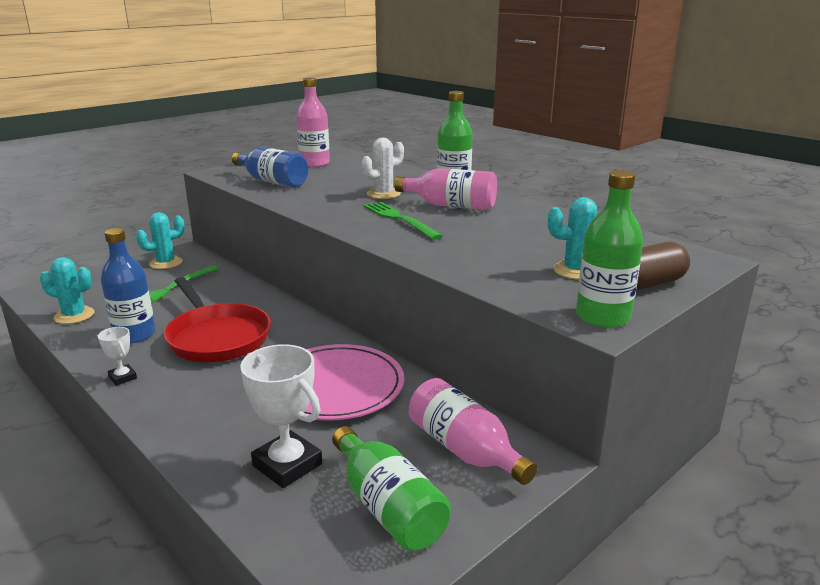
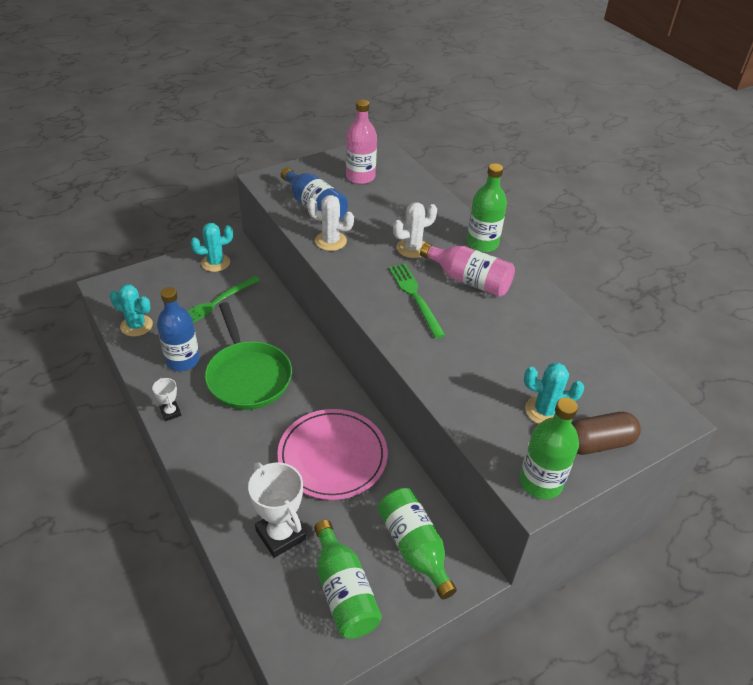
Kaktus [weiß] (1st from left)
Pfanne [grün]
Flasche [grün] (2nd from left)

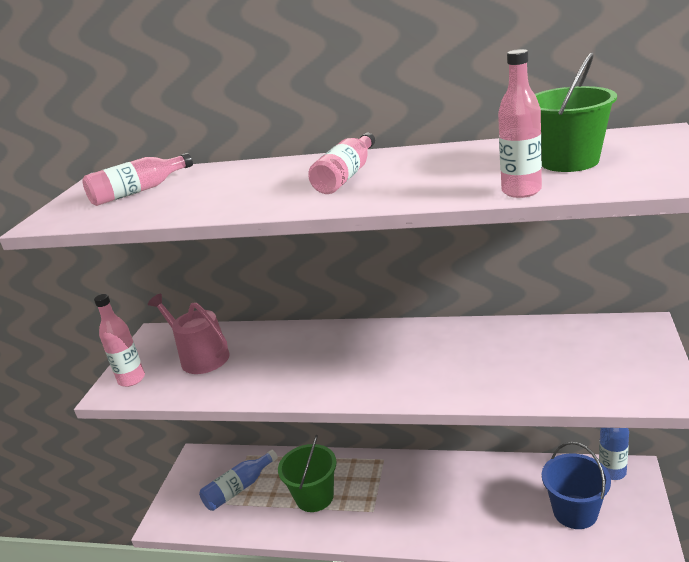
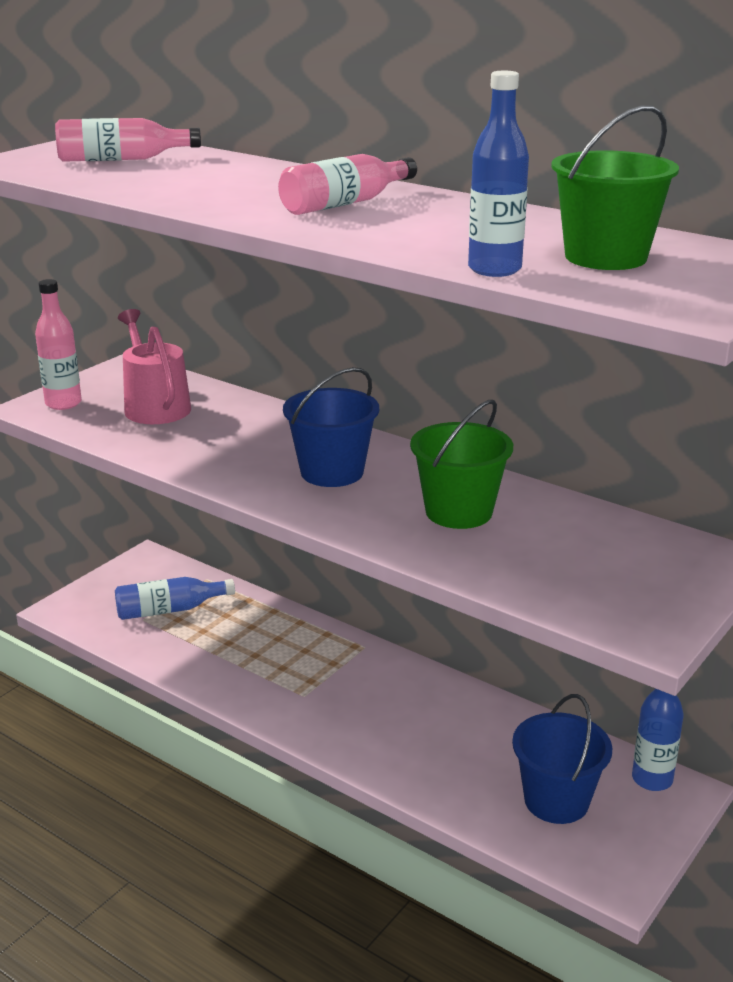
Eimer [blau] (1st from left)
Eimer [grün] (1st from left)
Flasche [blau] (2nd from left)

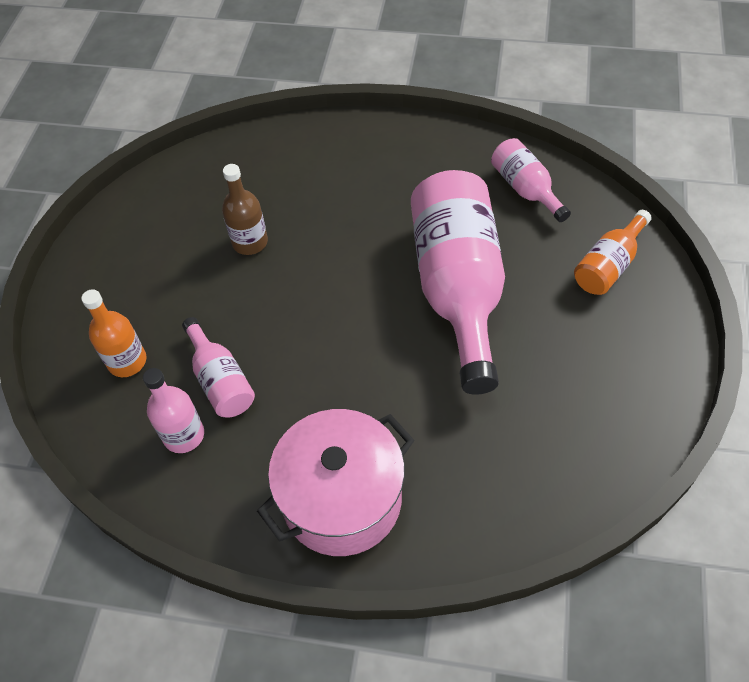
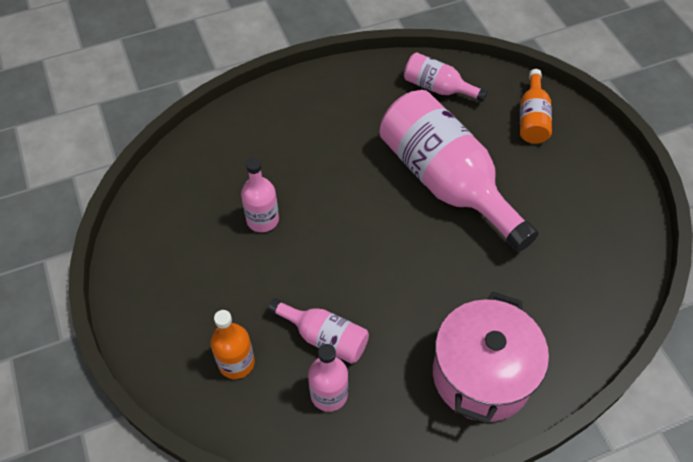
Flasche [rosa] (1st from left)

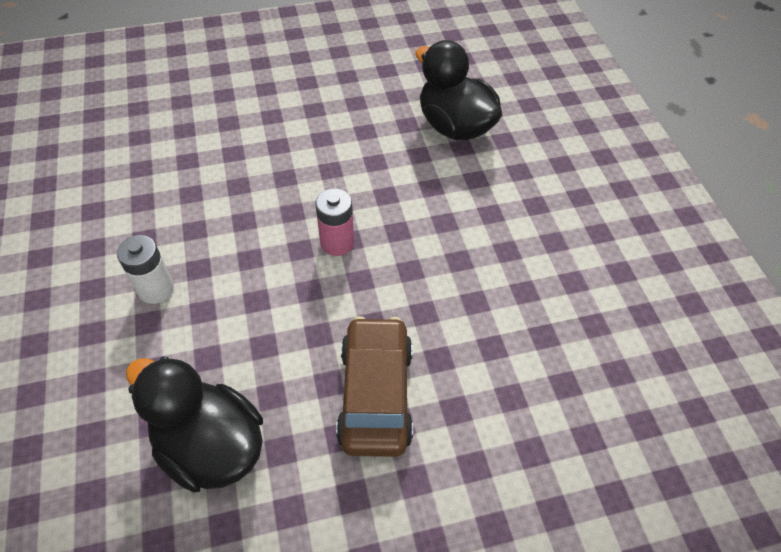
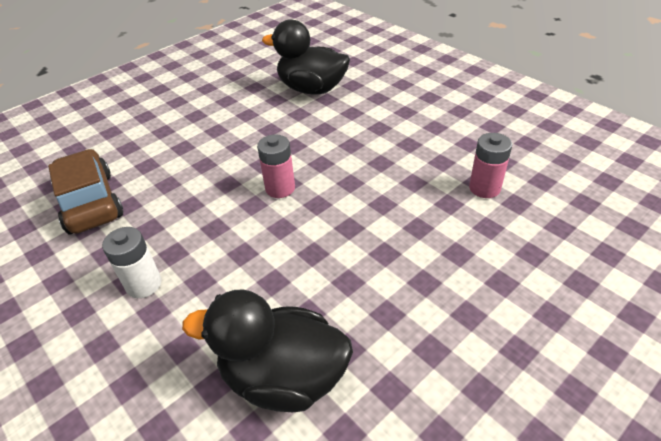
Batterie [rosa] (2nd from left)
Auto [braun]

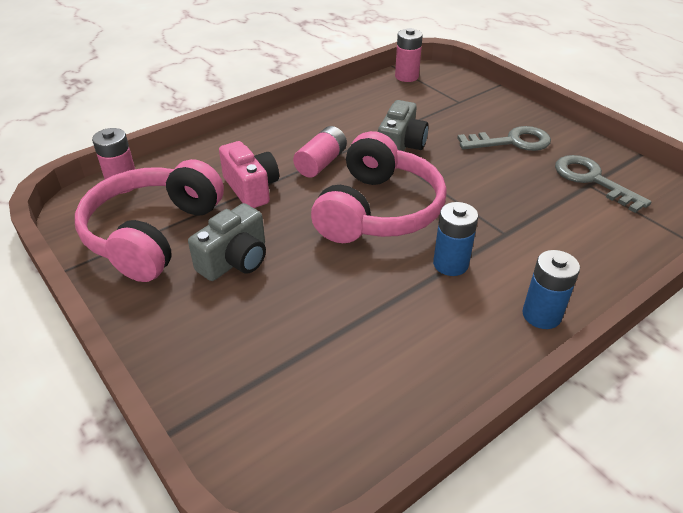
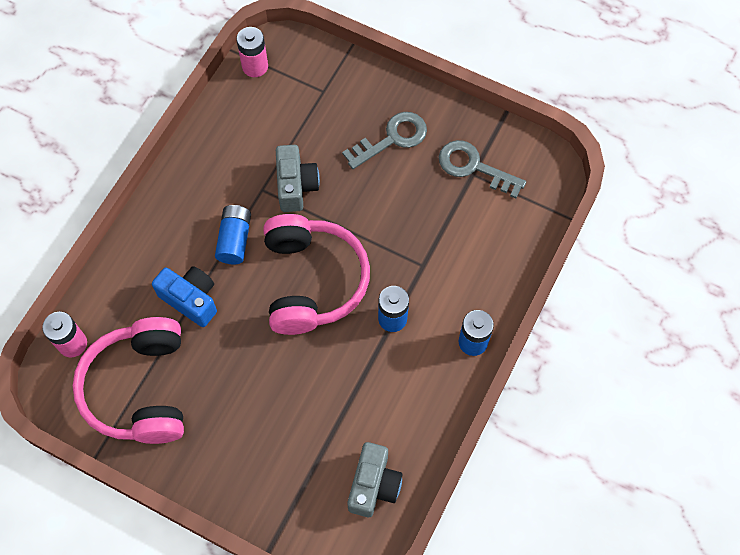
Kamera [grau] (2nd from left)
Kamera [blau]
Batterie [blau] (1st from left)

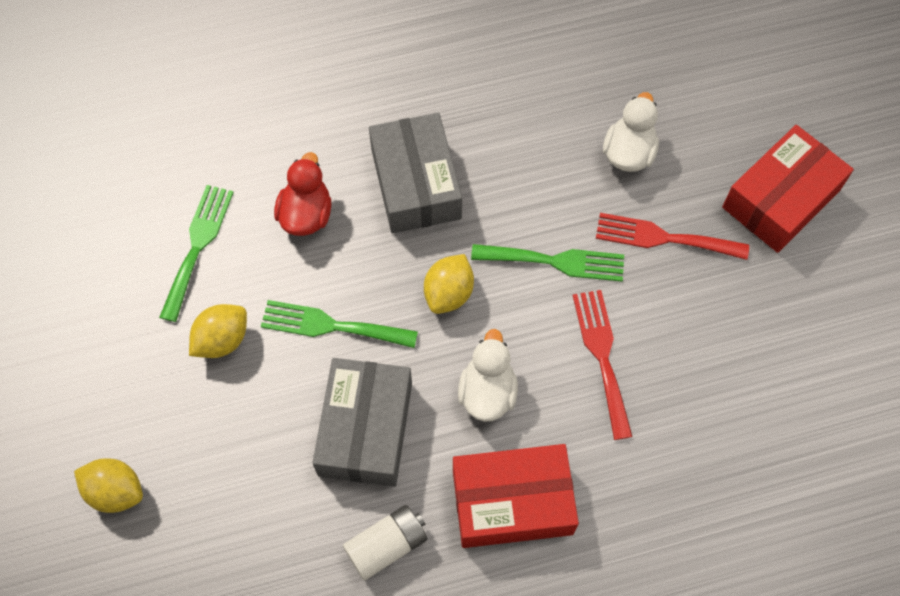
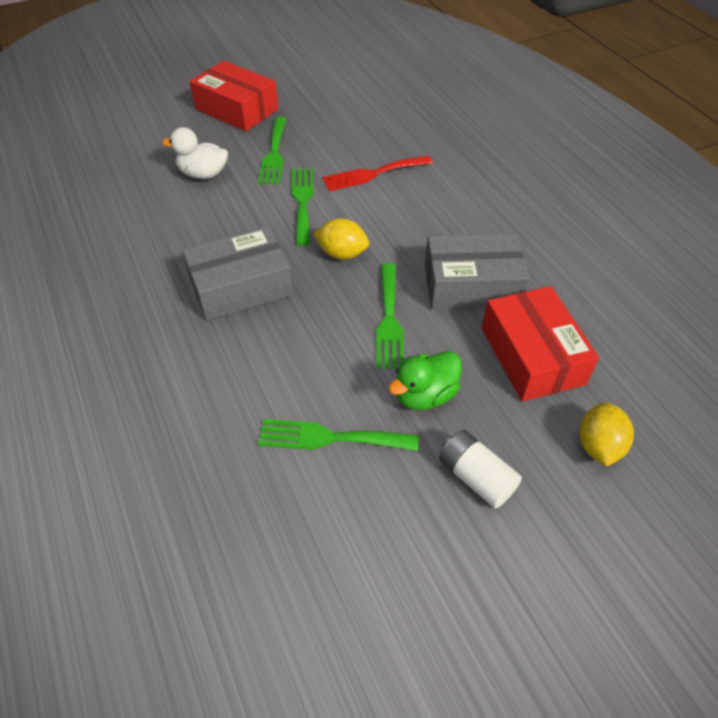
Ente [rot]
Ente [weiß] (1st from left in the first image)
Batterie [weiß]
Schachtel [rot] (2nd from left)
Ente [grün]
Gabel [grün] (1st from left)

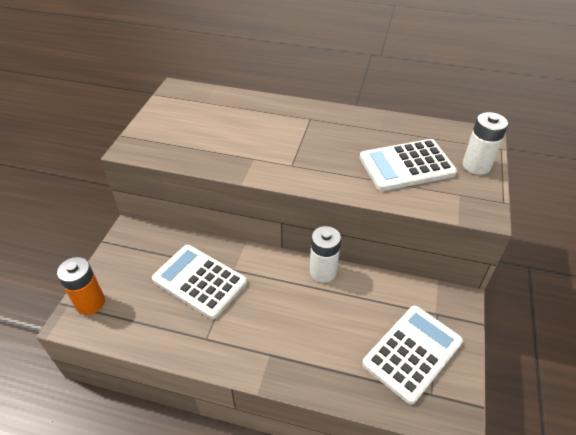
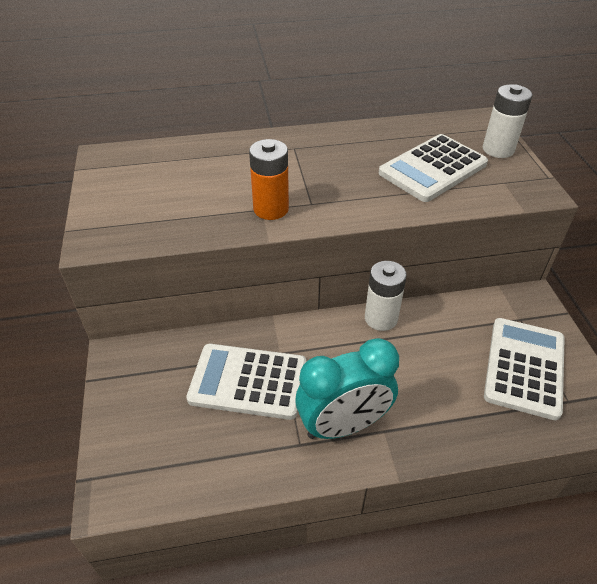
Wecker [türkis]
Batterie [orange]

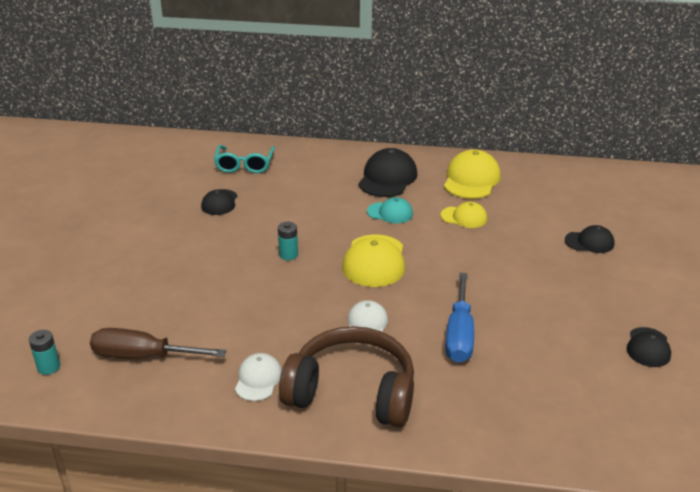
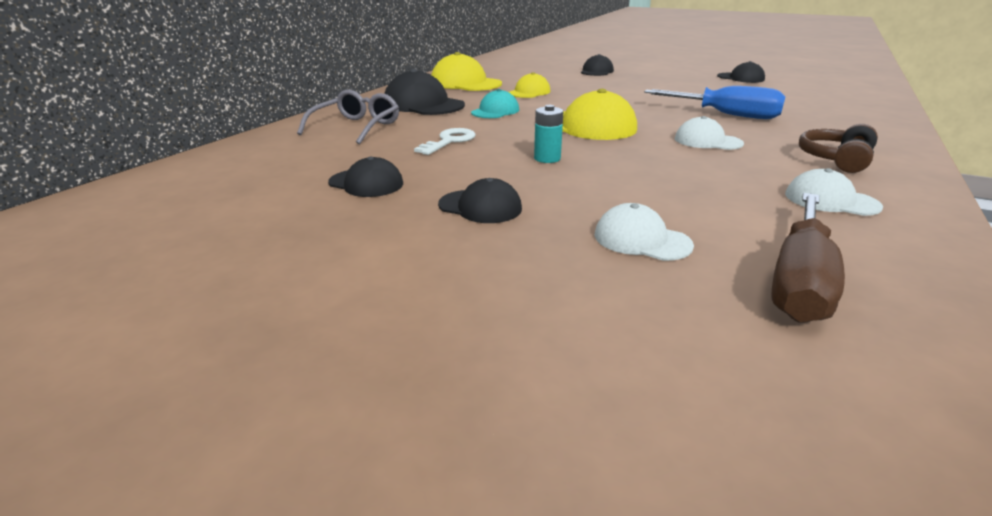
Batterie [türkis] (1st from left in the first image)
Brille [türkis]
Brille [grau]
Schlüssel [weiß]
Kappe [schwarz] (3rd from left)
Kappe [weiß] (1st from left)
Kopfhörer [braun]

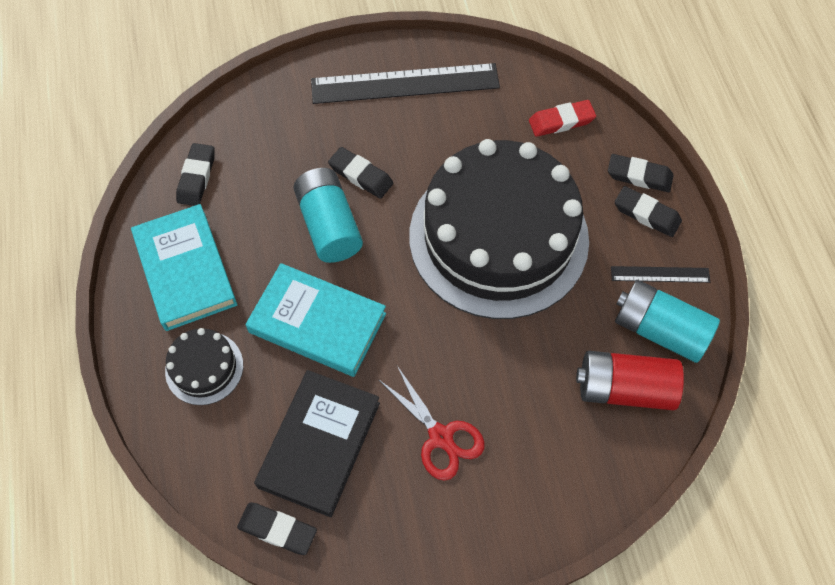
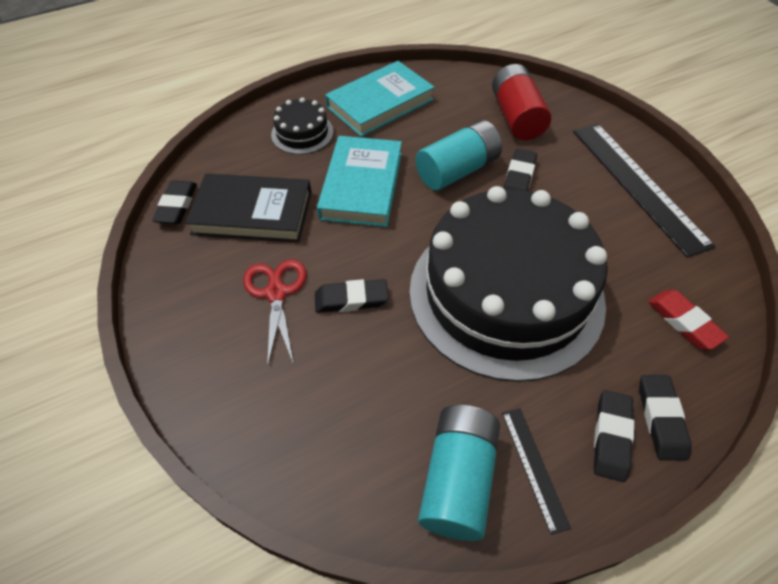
Radiergummi [schwarz] (2nd from left)
Batterie [rot]
Schere [rot]

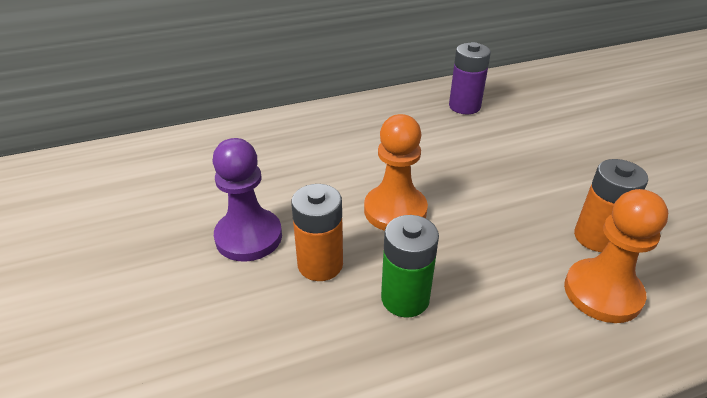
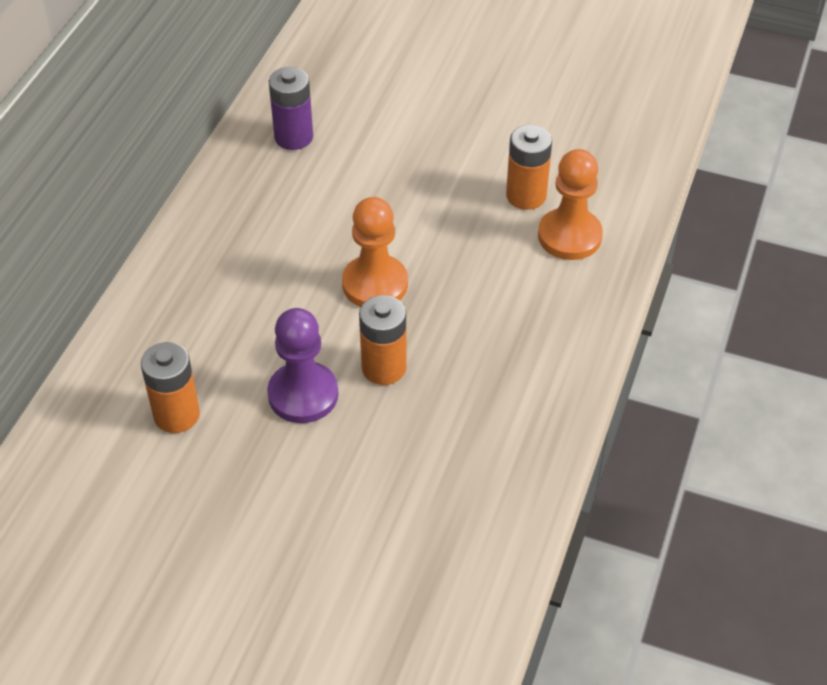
Batterie [grün]
Batterie [orange] (1st from left)

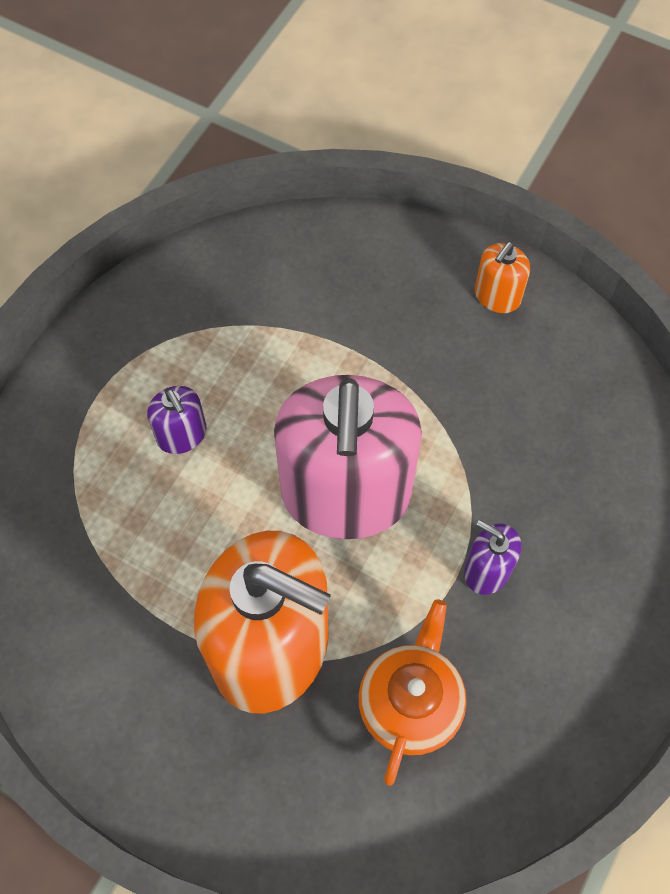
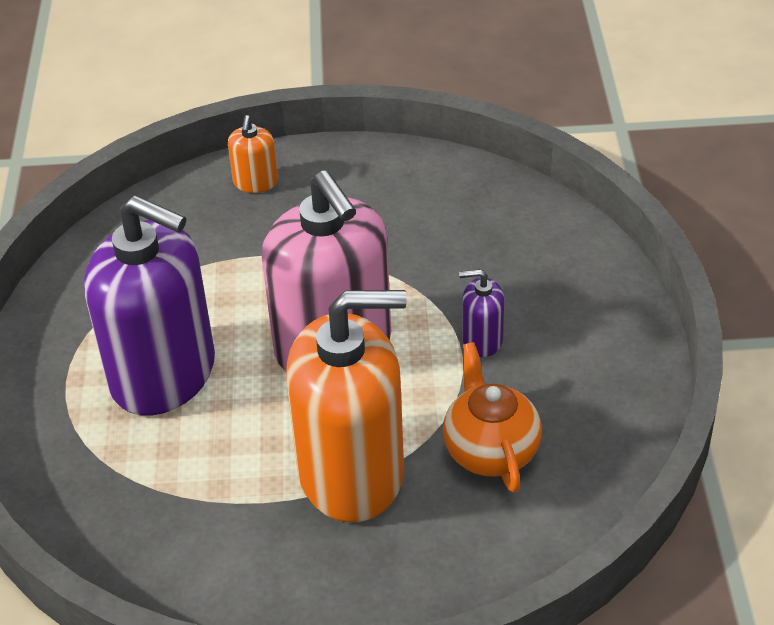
Seifenspender [orange] (1st from left)
Seifenspender [lila] (1st from left)

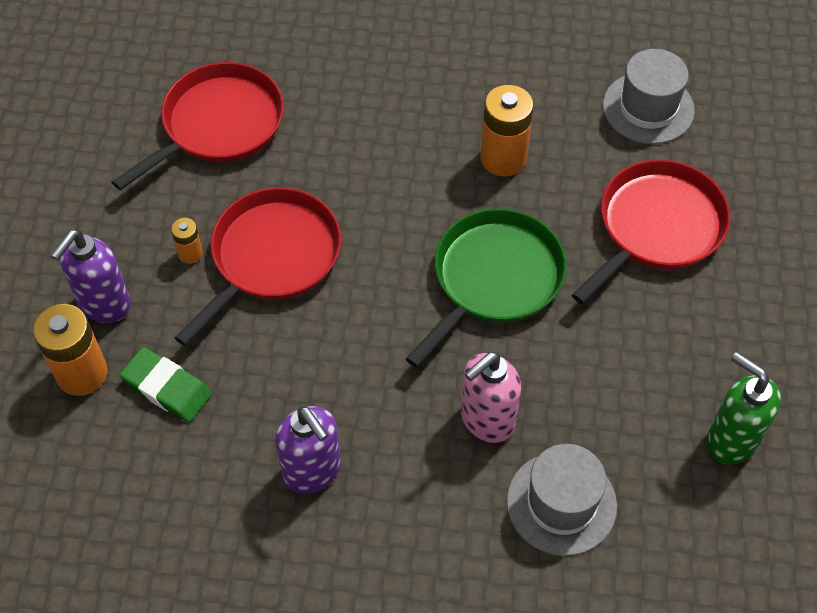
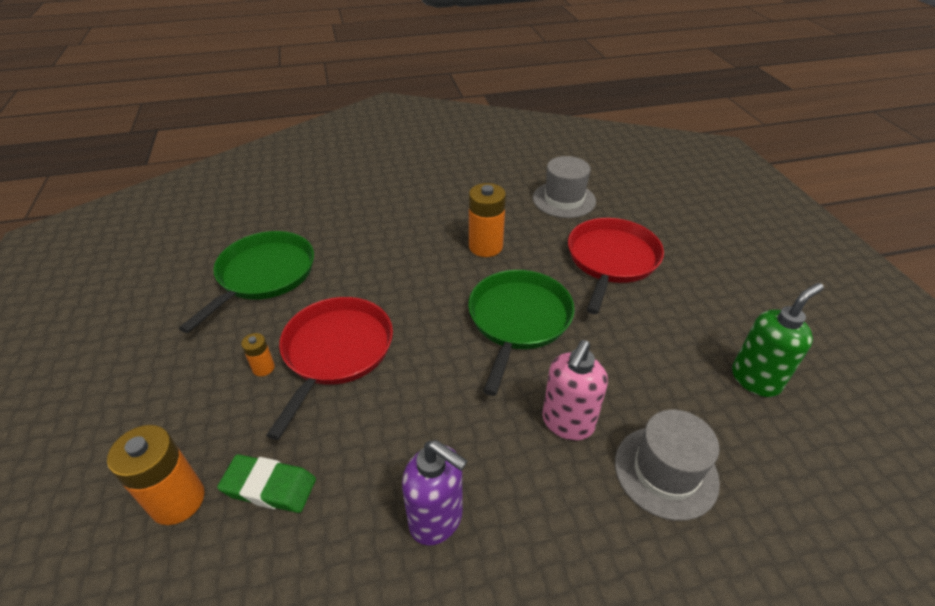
Seifenspender [lila] (1st from left in the first image)
Pfanne [grün] (1st from left)
Seifenspender [grün]

